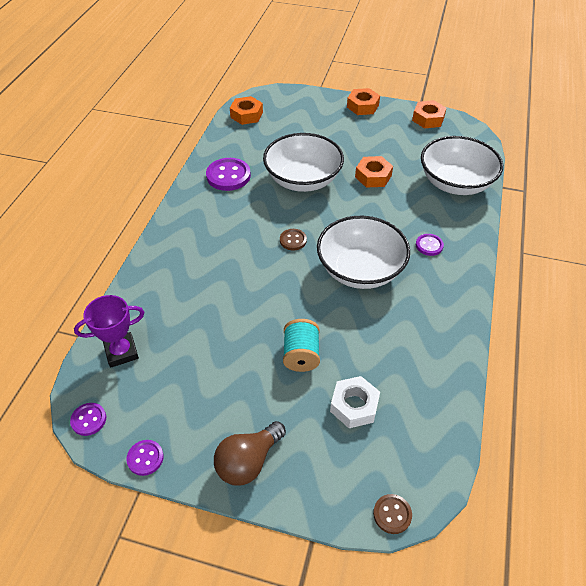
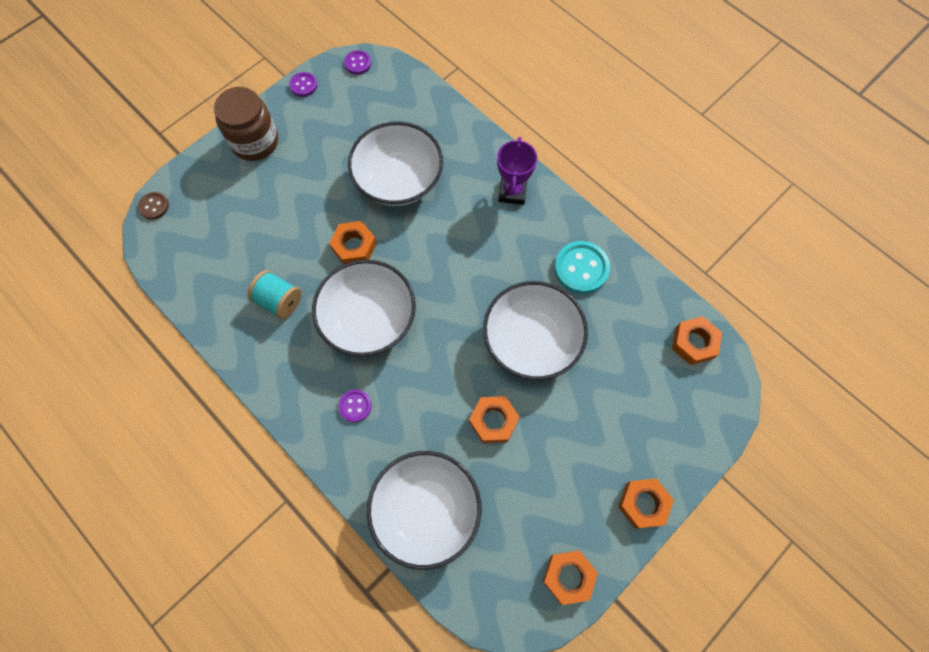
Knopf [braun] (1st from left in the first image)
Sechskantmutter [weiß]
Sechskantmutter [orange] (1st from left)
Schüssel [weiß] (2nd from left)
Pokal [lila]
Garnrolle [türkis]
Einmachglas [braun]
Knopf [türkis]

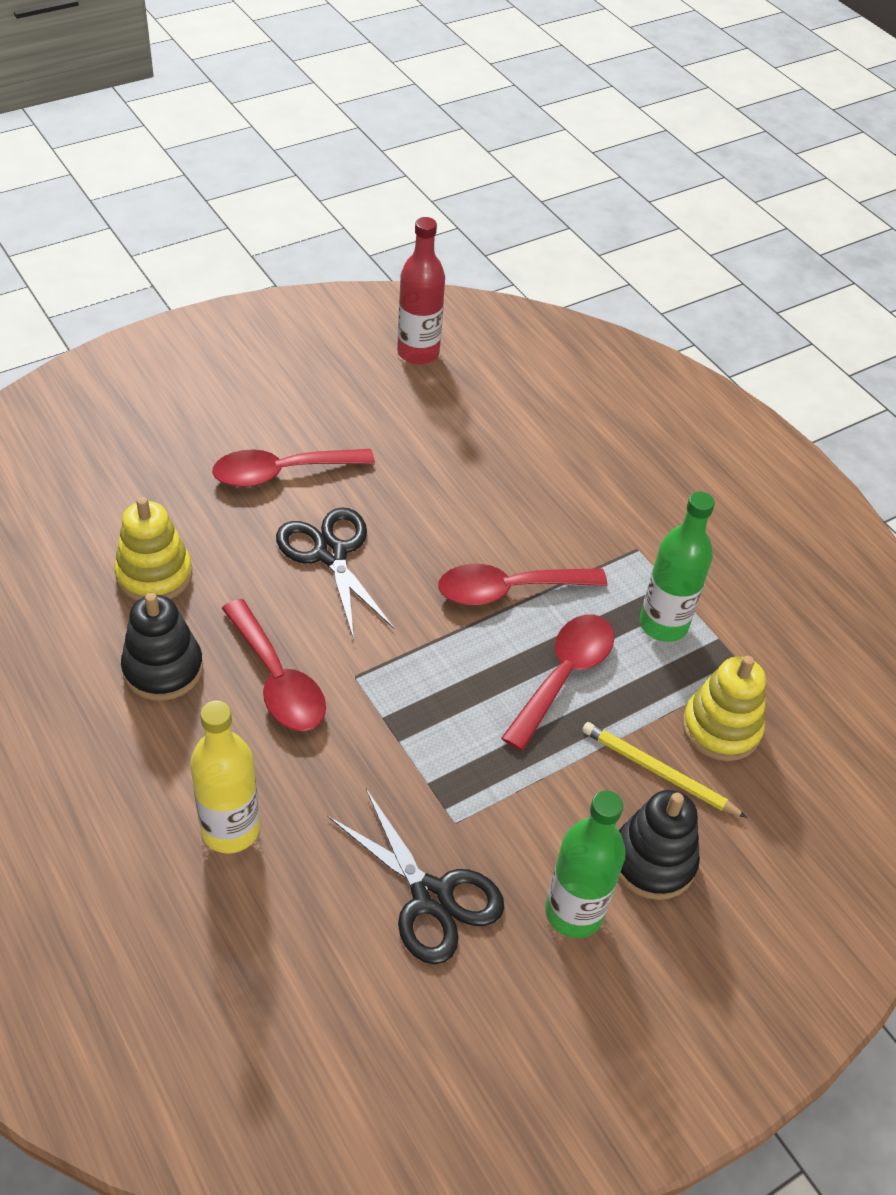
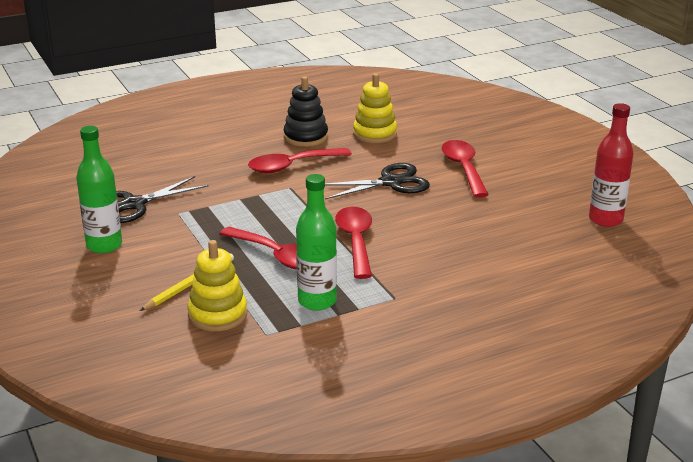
Flasche [gelb]
Stapelspielzeug [schwarz] (2nd from left in the first image)

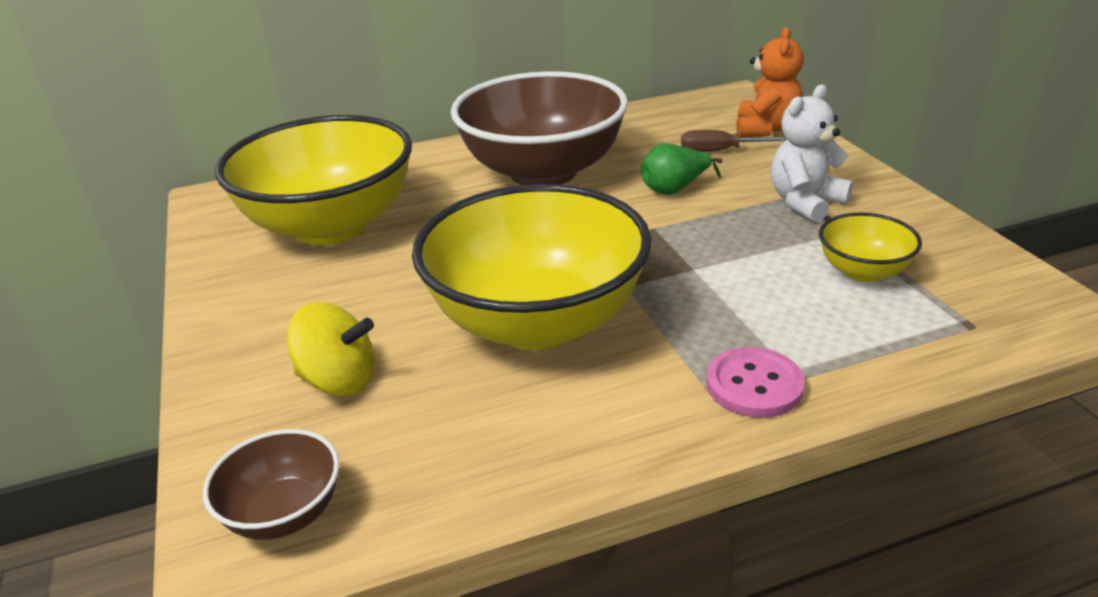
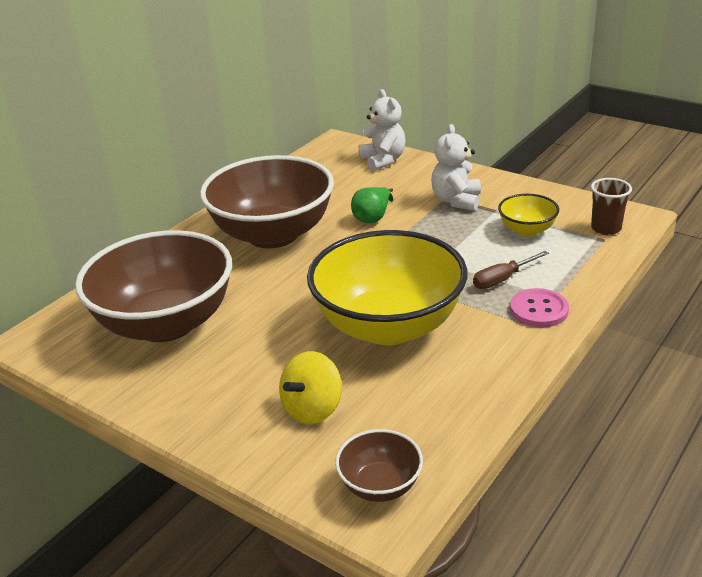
Becher [braun]
Schraubenzieher [braun]
Schüssel [braun] (1st from left)
Teddybär [weiß] (1st from left)
Kreisel [gelb]

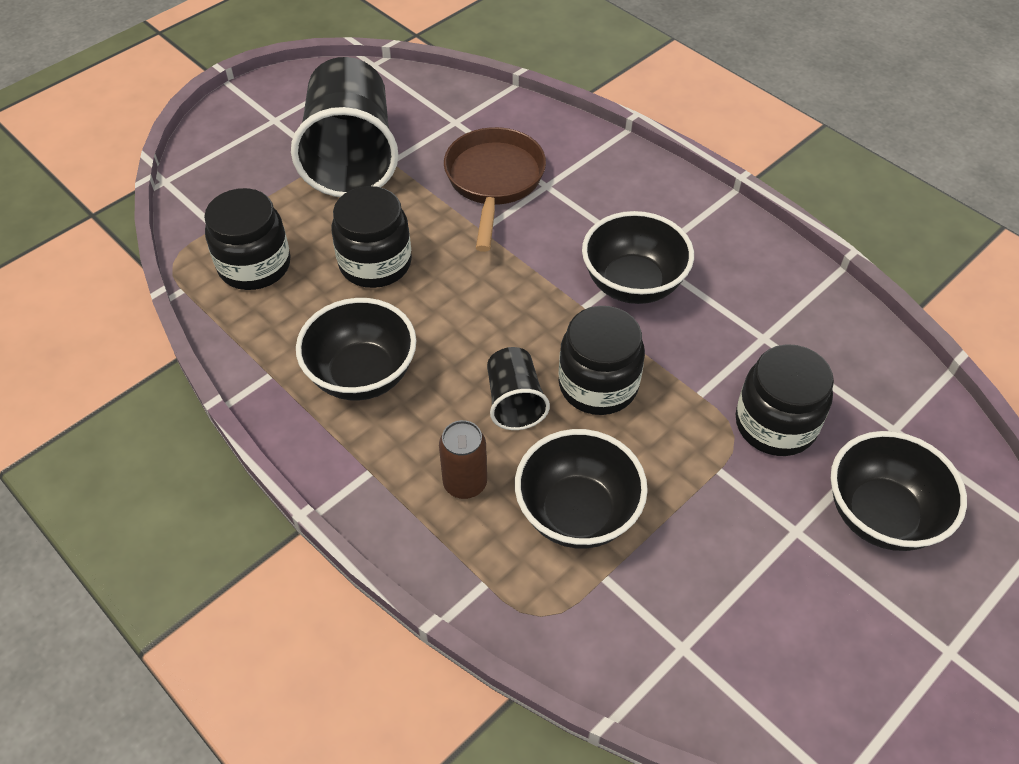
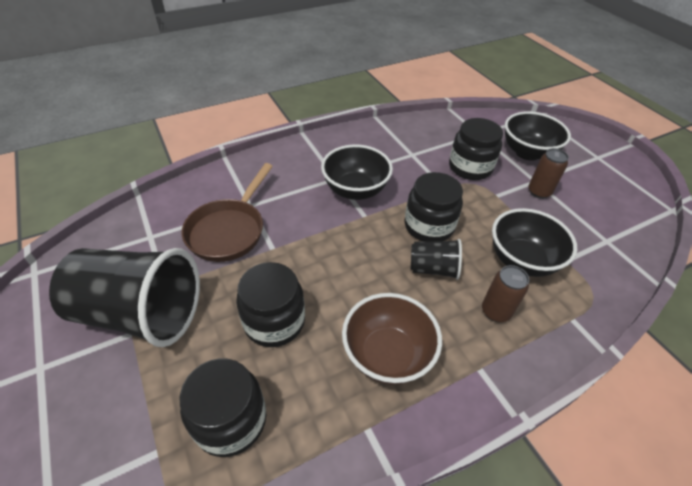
Dose [braun] (2nd from left)
Schüssel [braun]
Pfanne [braun]

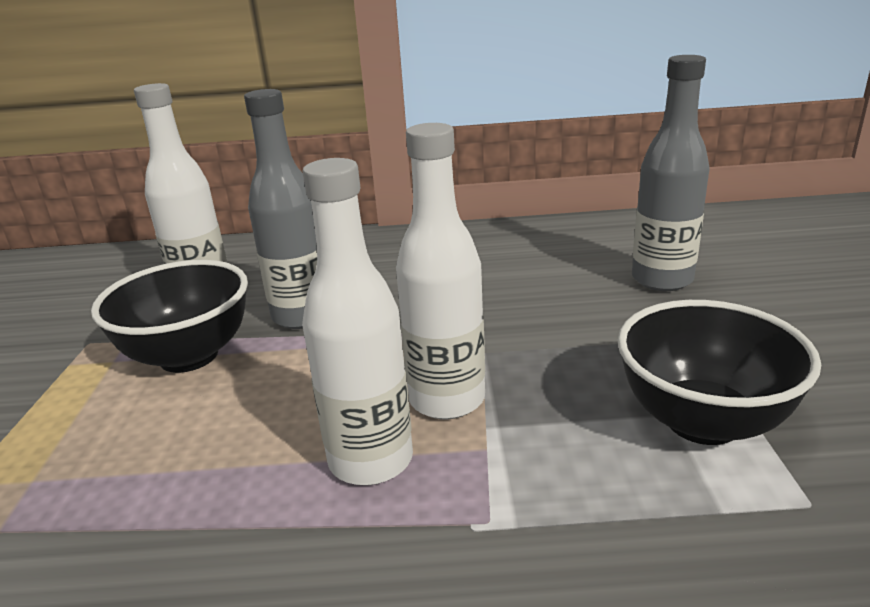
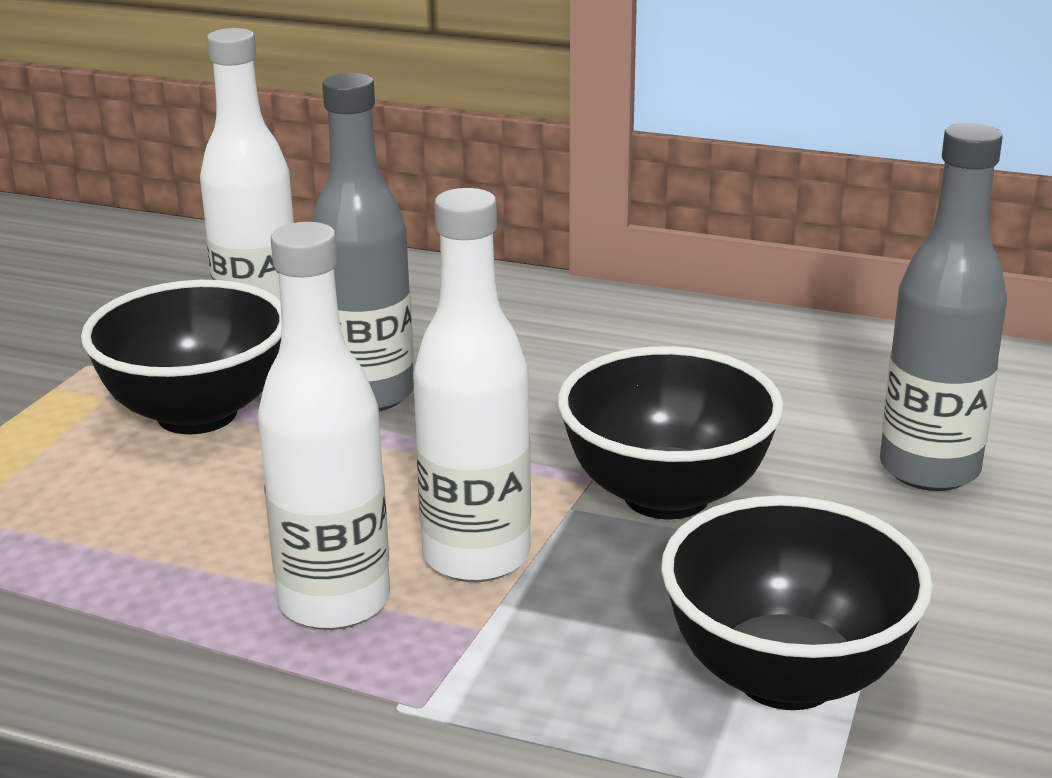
Schüssel [schwarz] (2nd from left)

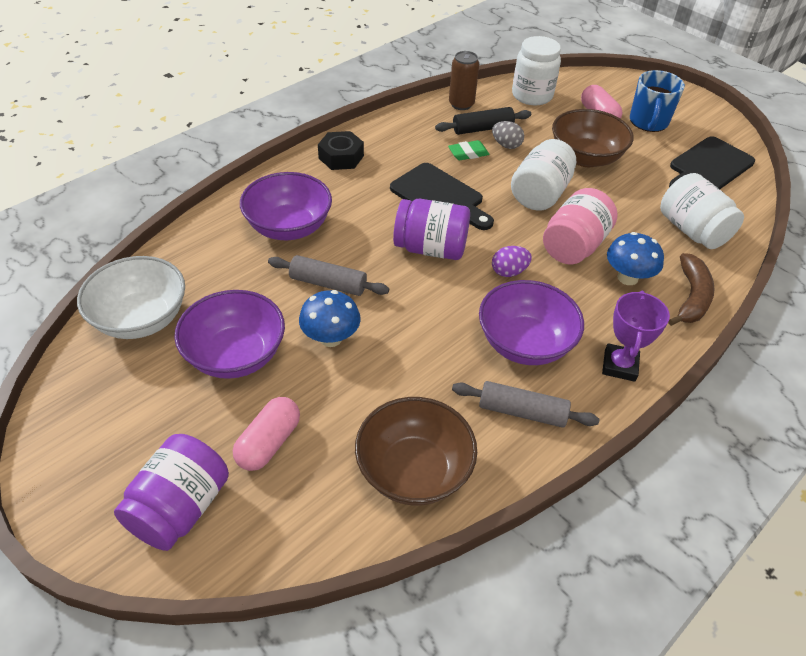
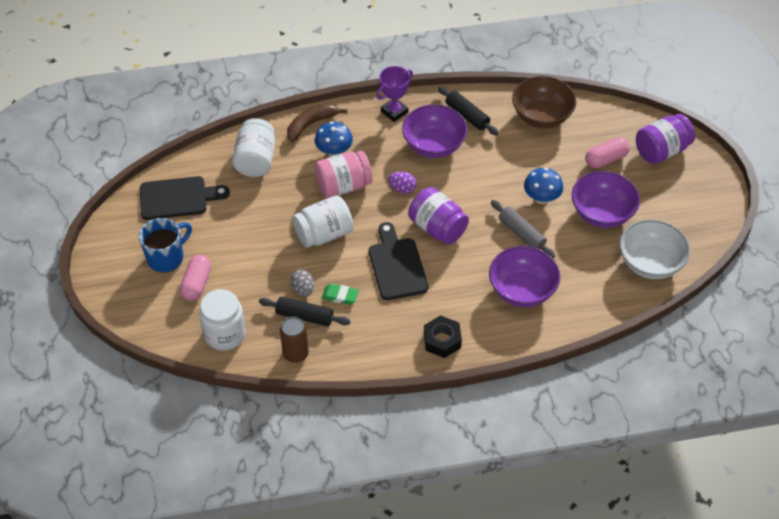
Schüssel [braun] (2nd from left in the first image)
Nudelholz [schwarz] (2nd from left)

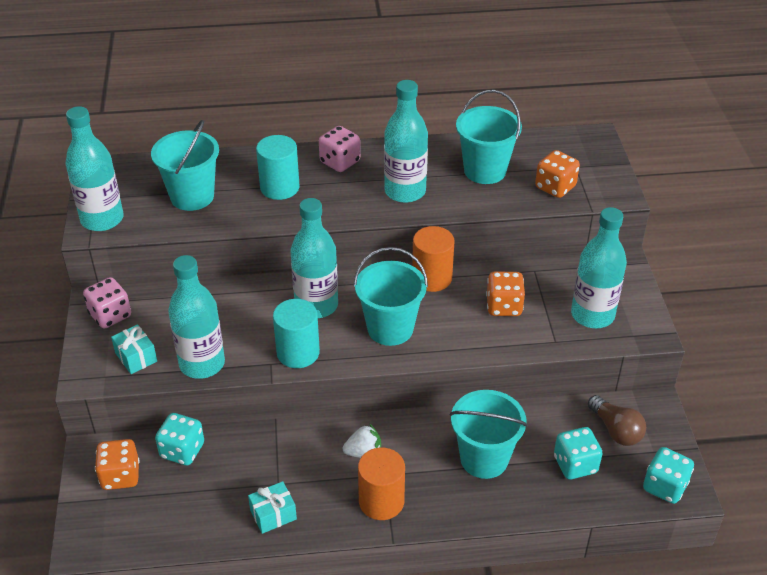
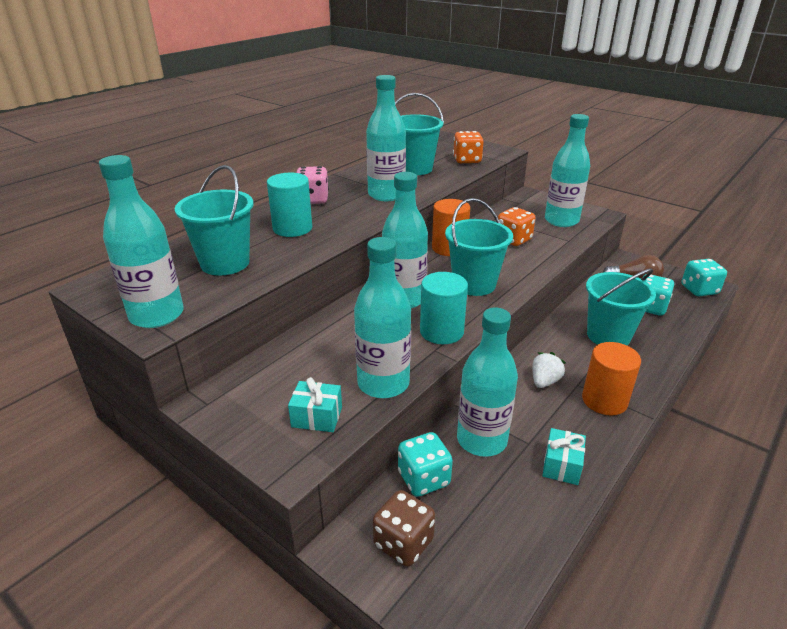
Spielwürfel [rosa] (1st from left in the first image)
Flasche [türkis] (5th from left)
Spielwürfel [braun]

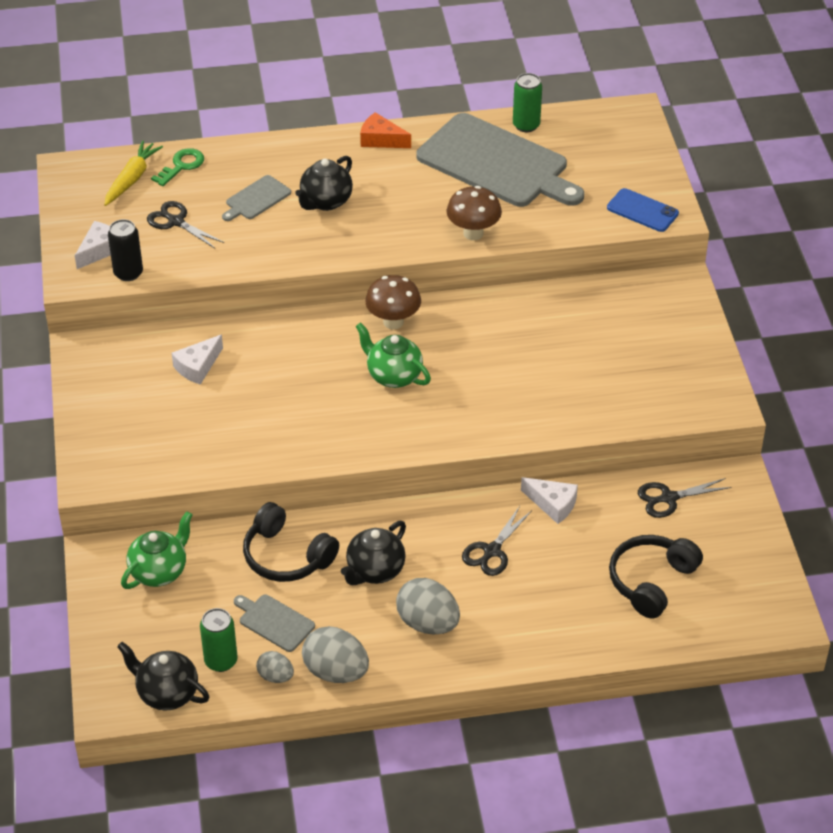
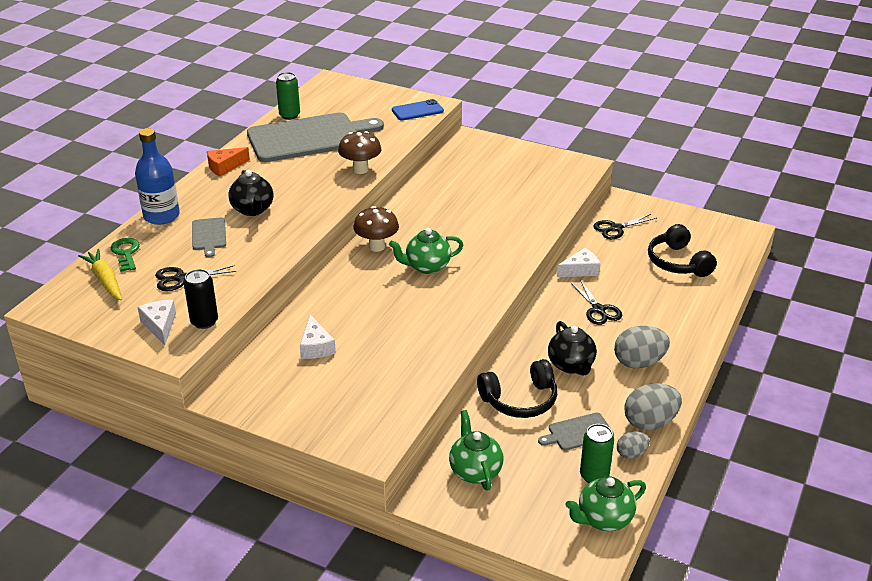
Flasche [blau]
Teekanne [grün] (3rd from left)
Schere [schwarz] (3rd from left)

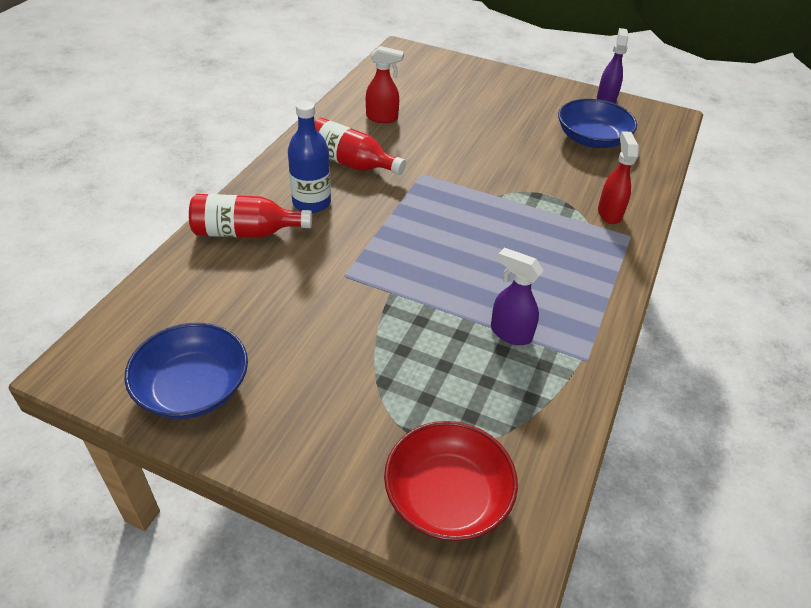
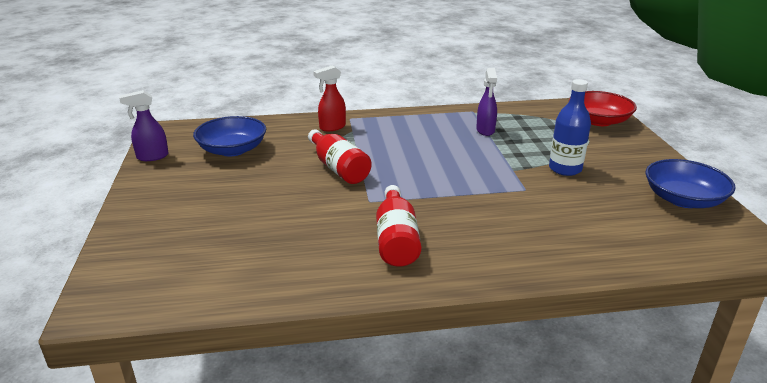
Sprühflasche [rot] (1st from left in the first image)
Flasche [rot] (1st from left)
Flasche [blau]

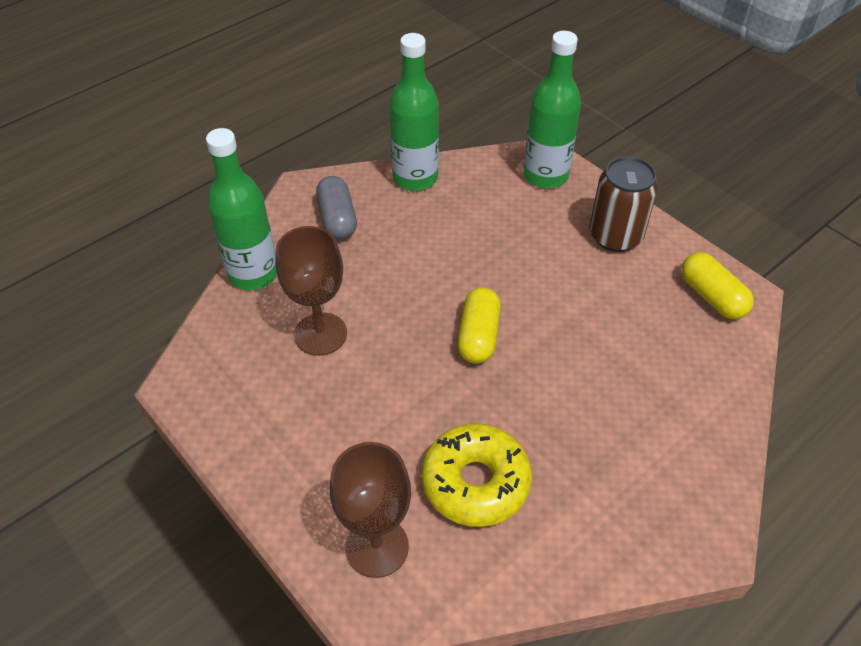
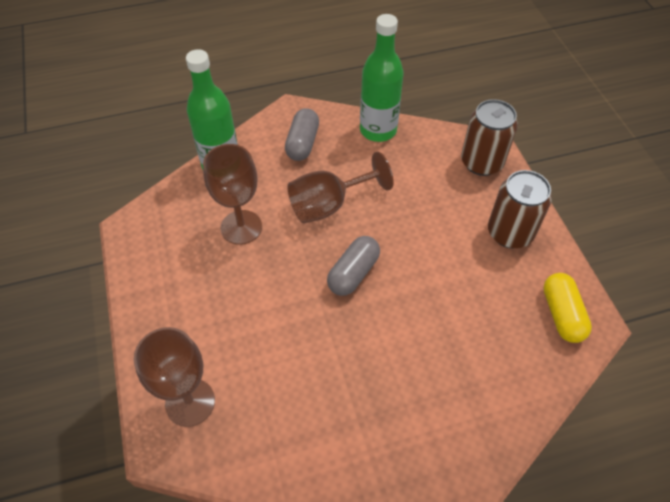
Donut [gelb]
Kelch [braun] (3rd from left)
Dose [braun] (1st from left)
Kapsel [grau] (2nd from left)

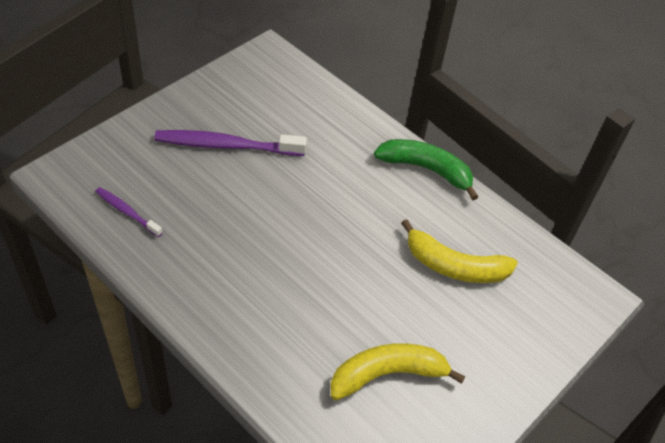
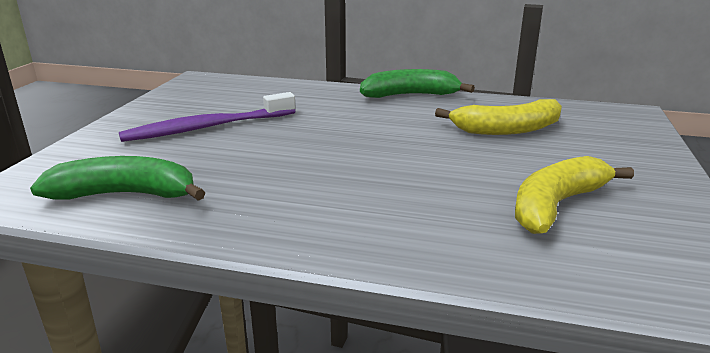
Banane [grün] (1st from left)

